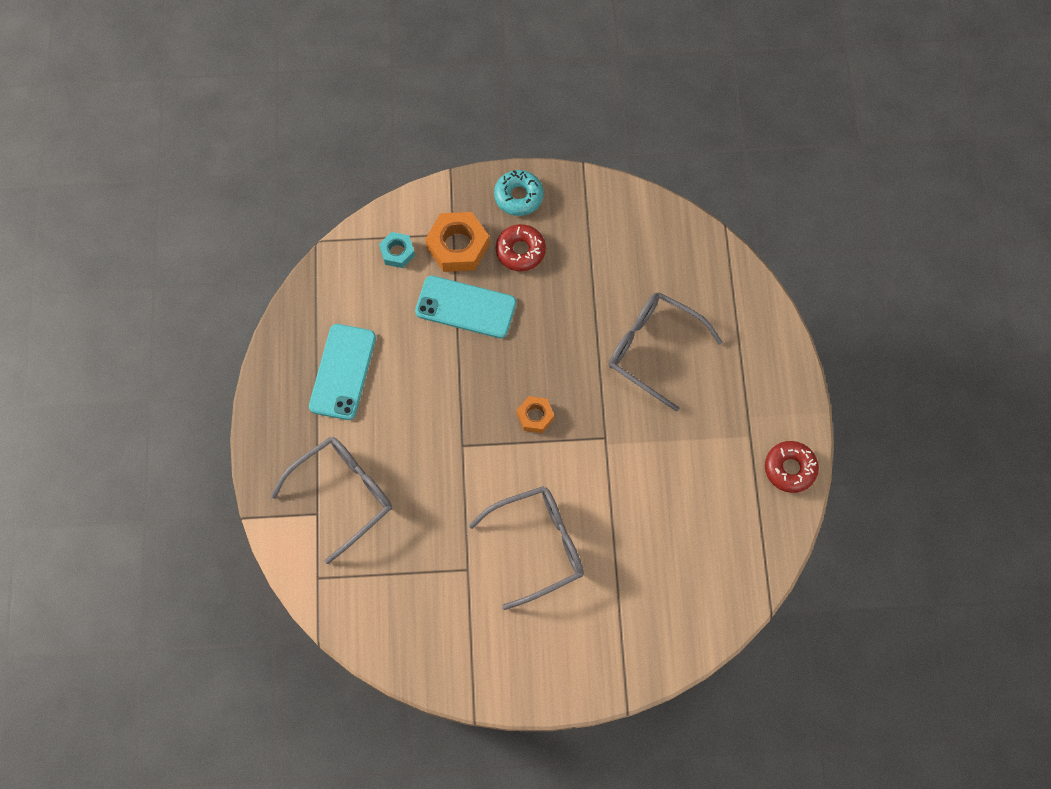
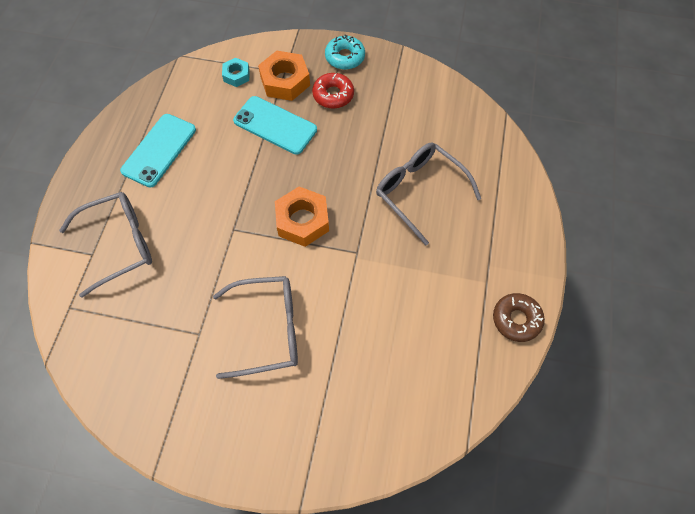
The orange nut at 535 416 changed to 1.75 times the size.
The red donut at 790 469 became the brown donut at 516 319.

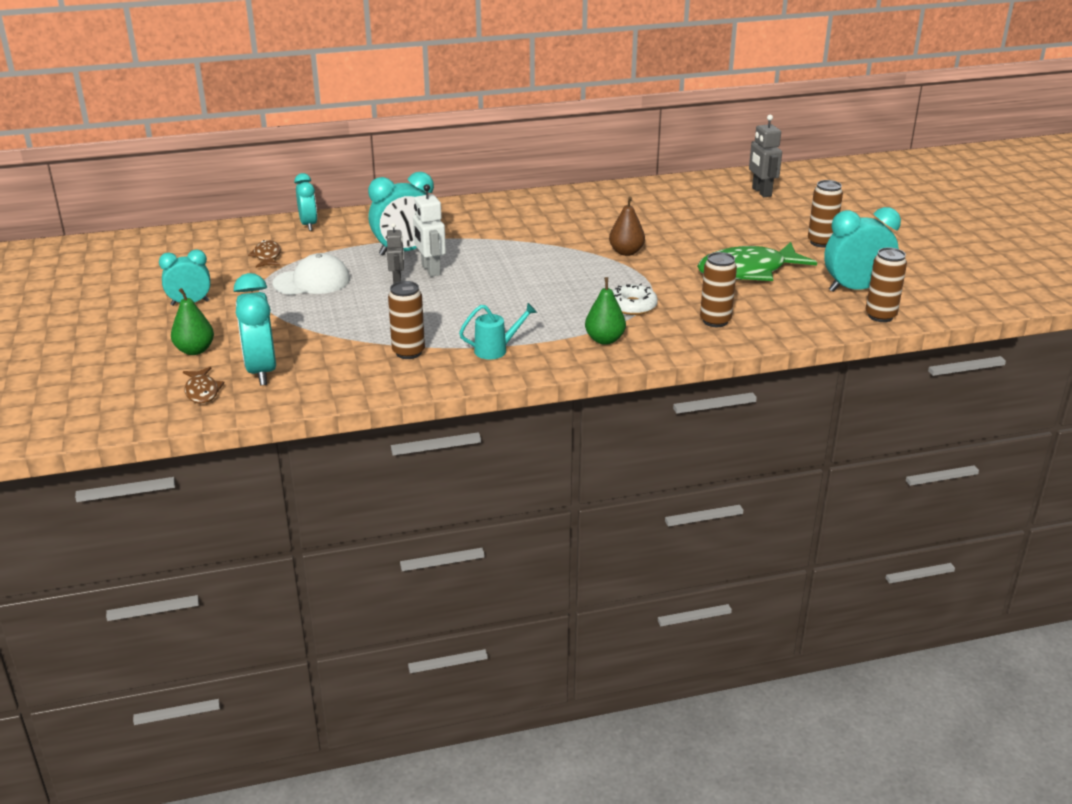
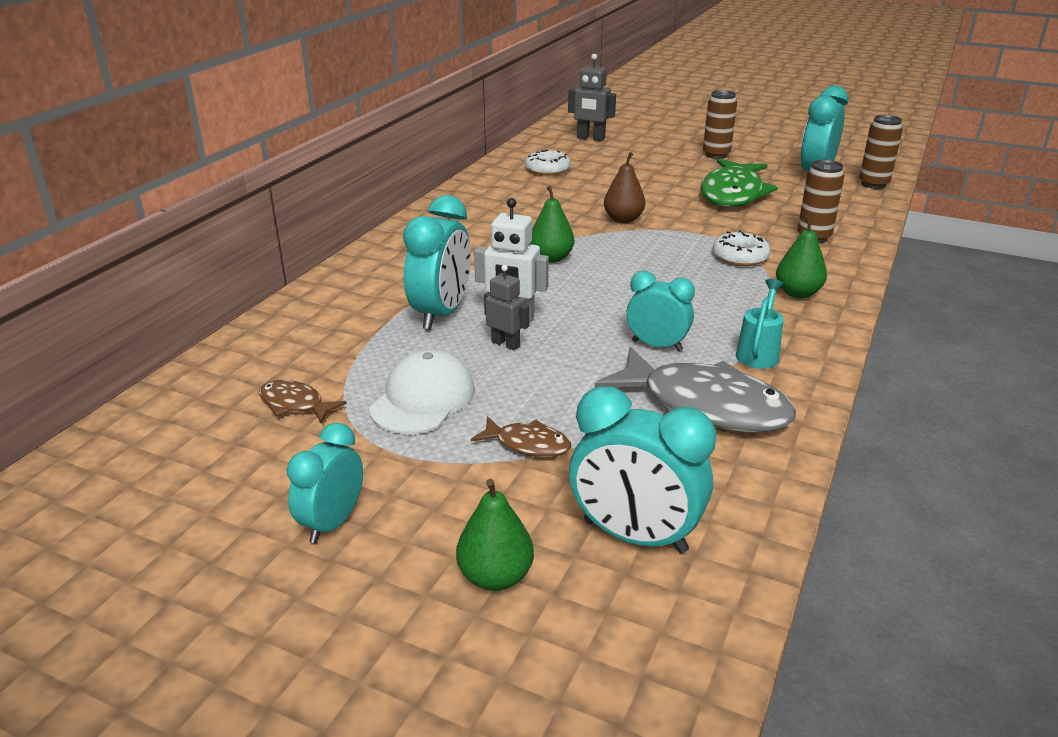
The brown fish moved from 202 391 to 527 444.
The white donut at 547 169 appeared.
The green pear at 551 258 appeared.
The brown can at 408 352 was replaced by the grey fish at 705 405.
The turquoise clock moved from 308 225 to 657 345.

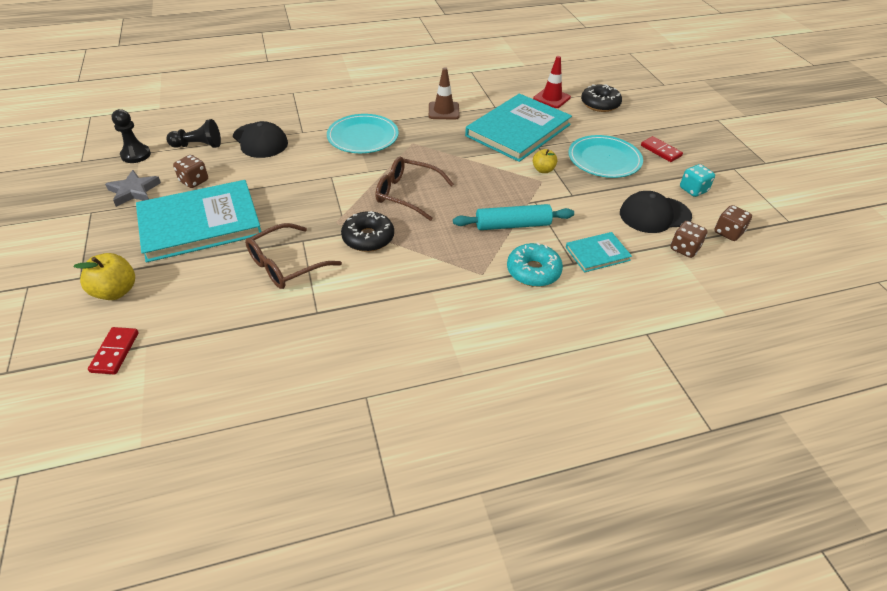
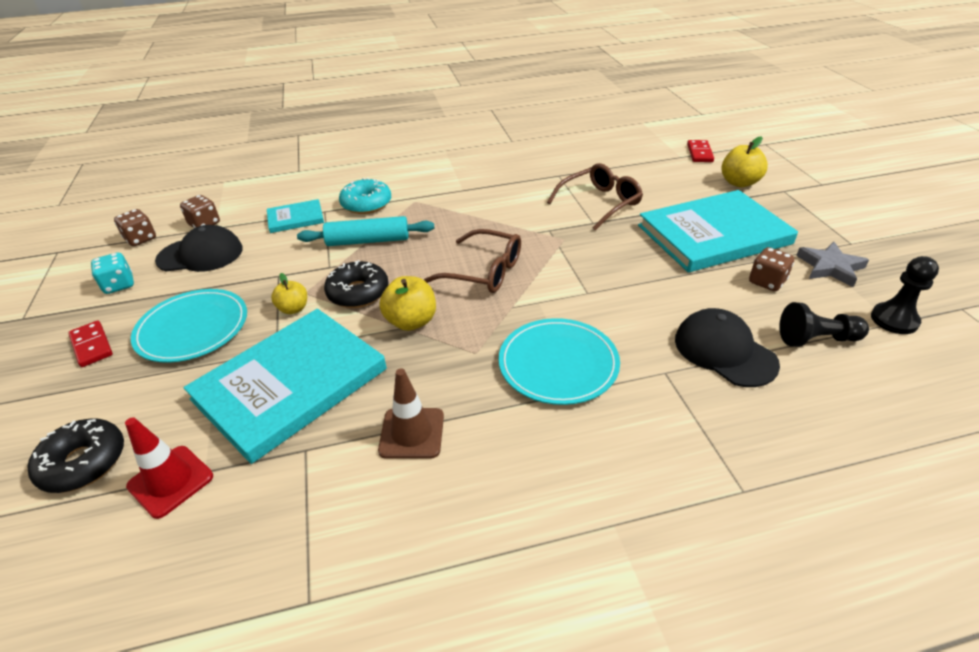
The black donut moved from 368 238 to 358 292.
The yellow apple at 411 321 appeared.

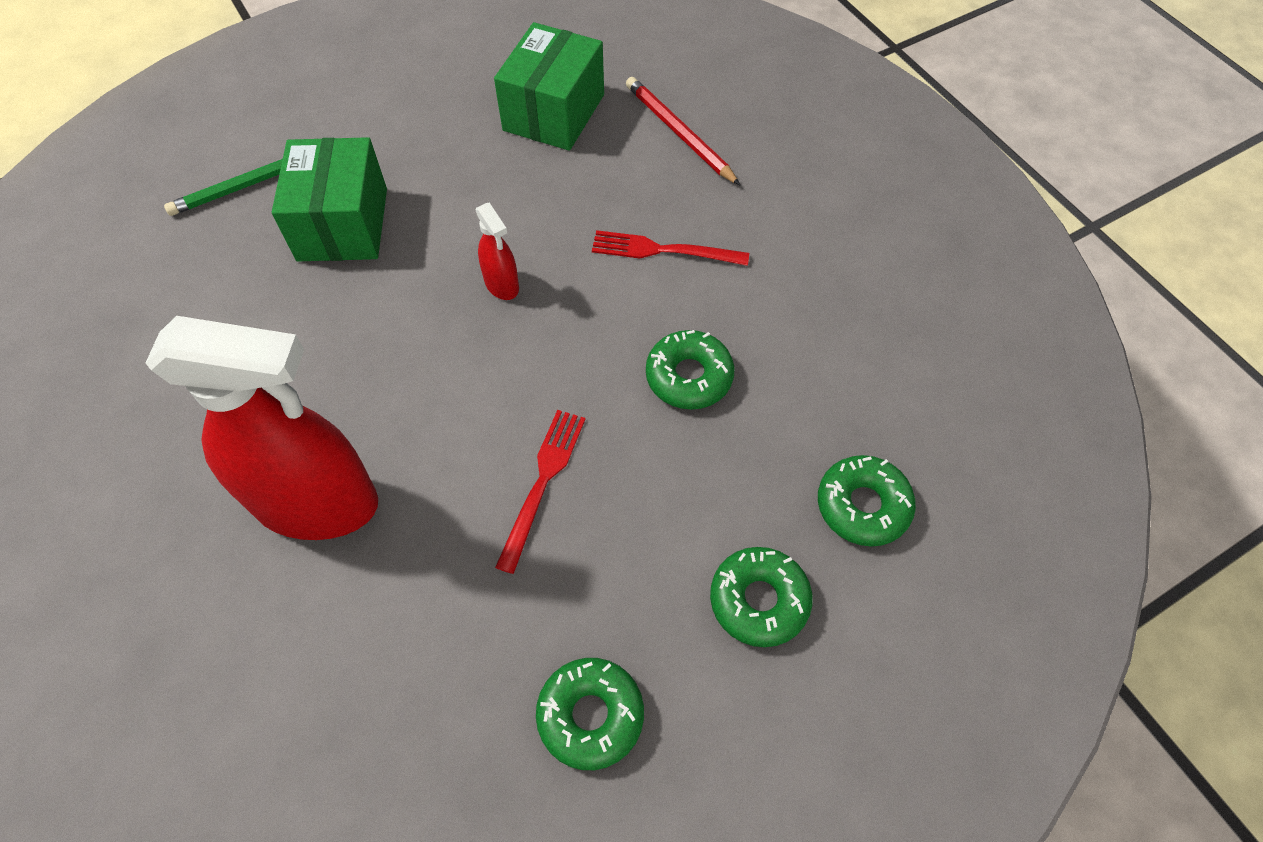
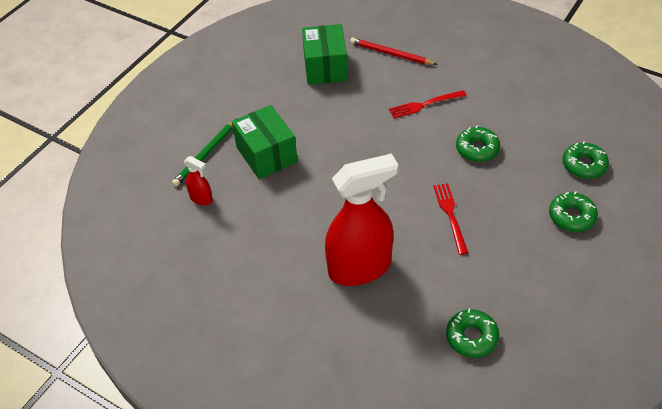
The red spray bottle moved from 502 284 to 201 198.
The green donut moved from 590 715 to 471 337.

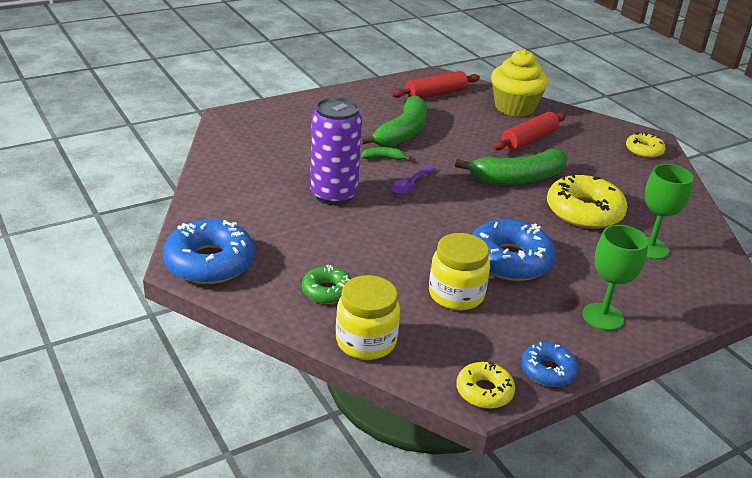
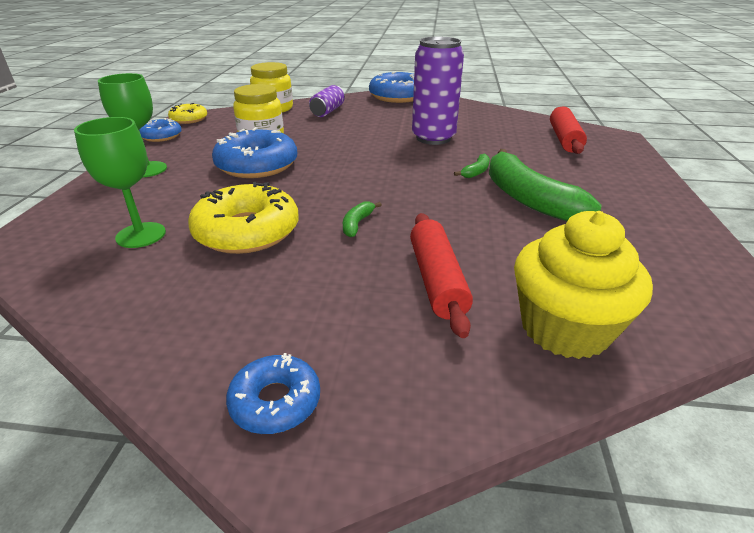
The yellow donut at 644 150 became the blue donut at 275 402.
The green donut at 327 291 was replaced by the purple can at 328 111.
The green banana at 518 178 changed to 0.42 times the size.
The red rolling pin moved from 435 94 to 564 139.
The purple spoon at 411 185 disappeared.

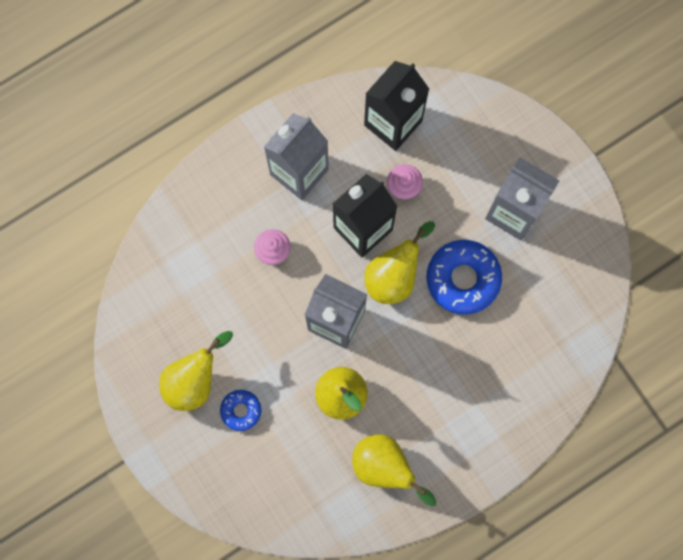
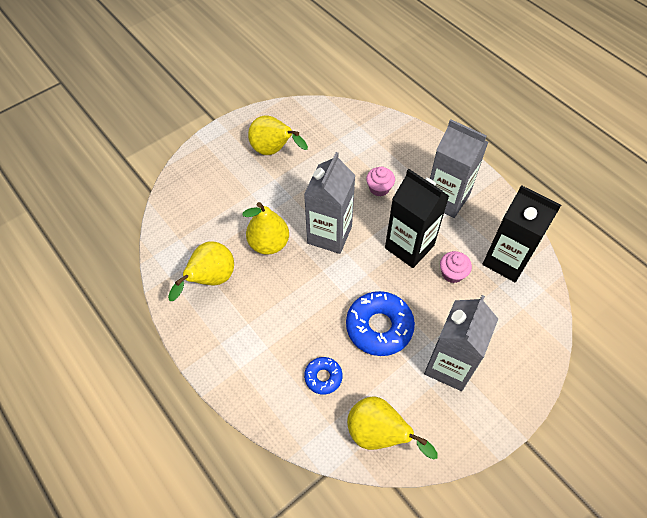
The blue donut moved from 241 410 to 323 377.
The yellow pear moved from 394 275 to 379 434.

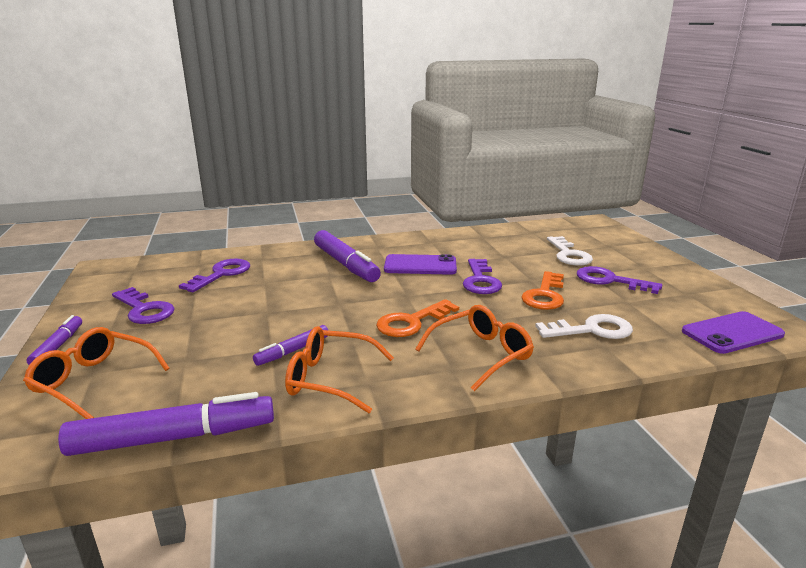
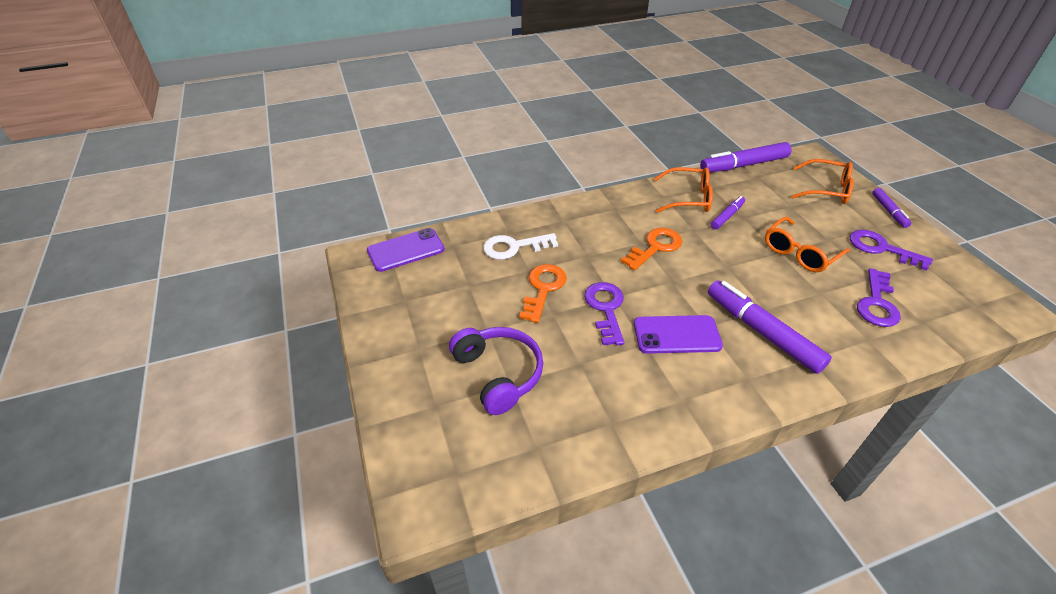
The white key at 569 255 was replaced by the purple headphones at 498 374.
The orange glasses moved from 480 354 to 800 252.
The purple key at 610 280 disappeared.

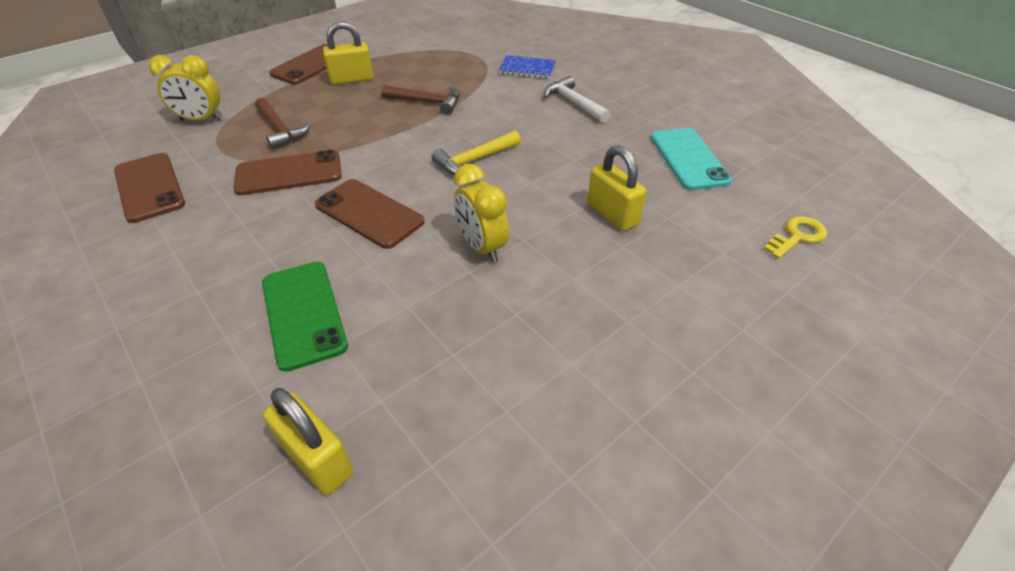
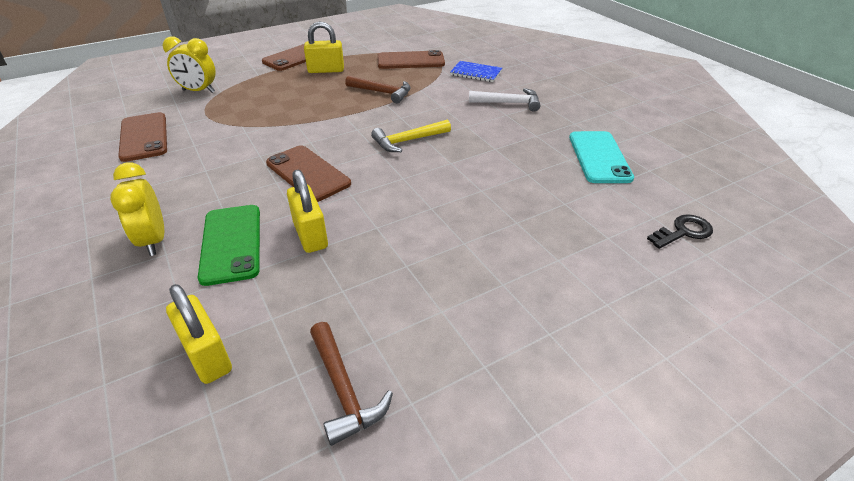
The yellow clock moved from 482 247 to 153 241.
The yellow padlock moved from 612 214 to 310 235.
The brown hammer moved from 280 129 to 343 389.
The brown phone moved from 289 173 to 410 61.
The white hammer at 574 103 turned 120 degrees clockwise.
The yellow key at 797 236 became the black key at 683 232.

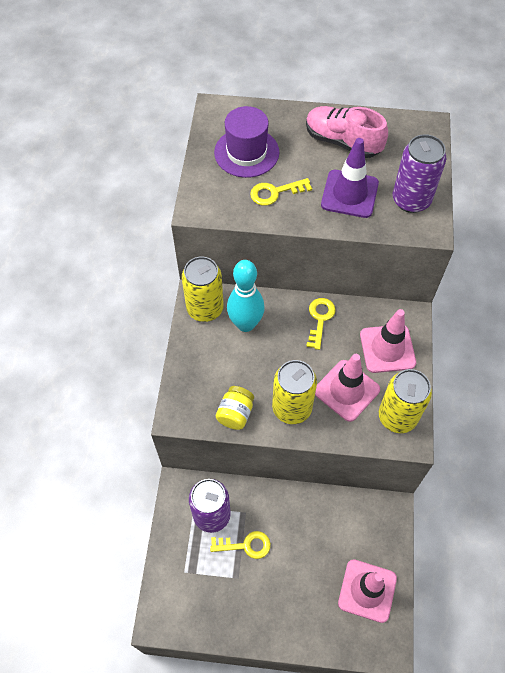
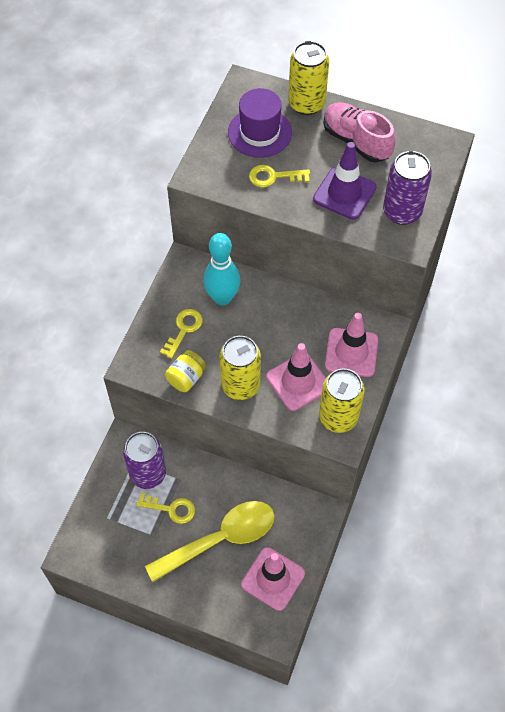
The yellow spoon at 220 539 appeared.
The yellow key moved from 320 319 to 184 330.
The yellow can moved from 205 308 to 306 104.

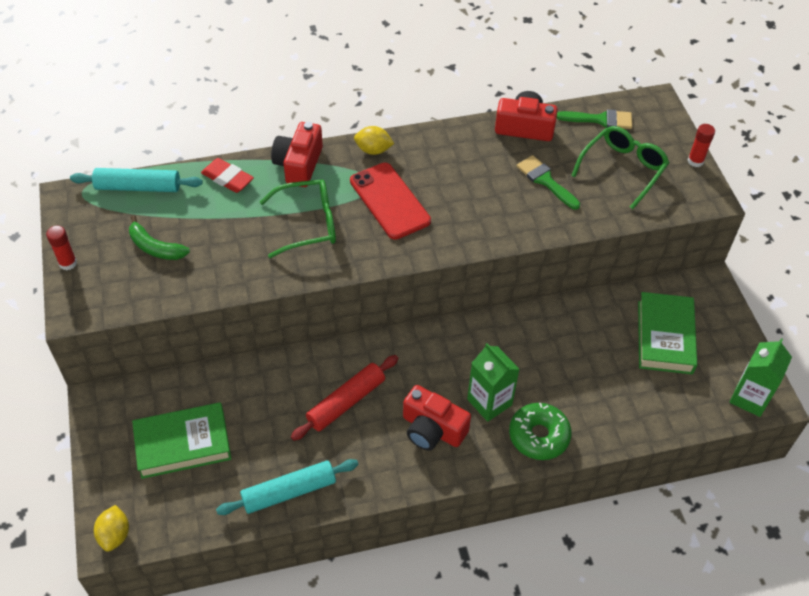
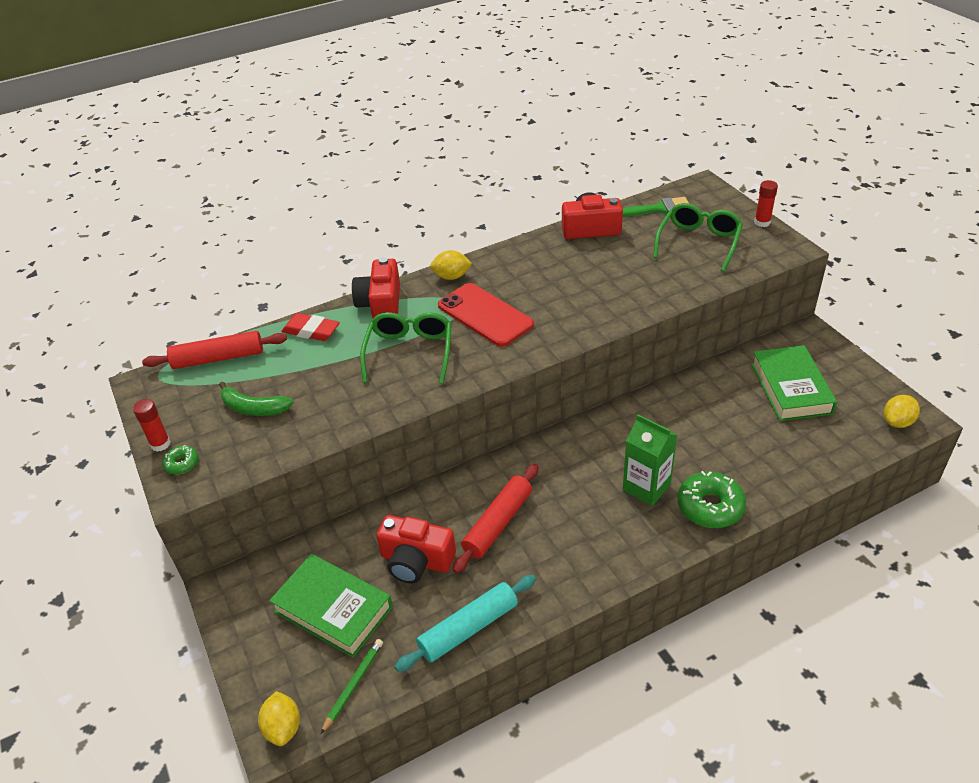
The turquoise rolling pin at 138 187 became the red rolling pin at 218 358.
The green donut at 182 464 appeared.
The green book at 183 444 turned 60 degrees clockwise.
The green pencil at 353 685 appeared.
The green glasses at 308 224 turned 60 degrees counterclockwise.
The red camera moved from 432 429 to 416 561.
The green carton at 749 398 was replaced by the yellow lemon at 897 422.
The green brush at 545 180 disappeared.

